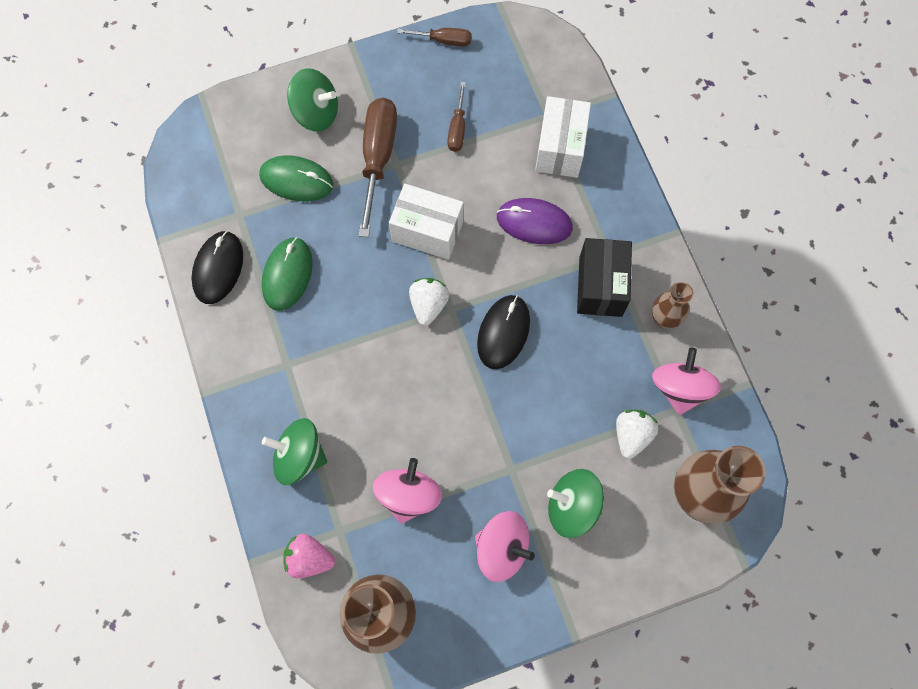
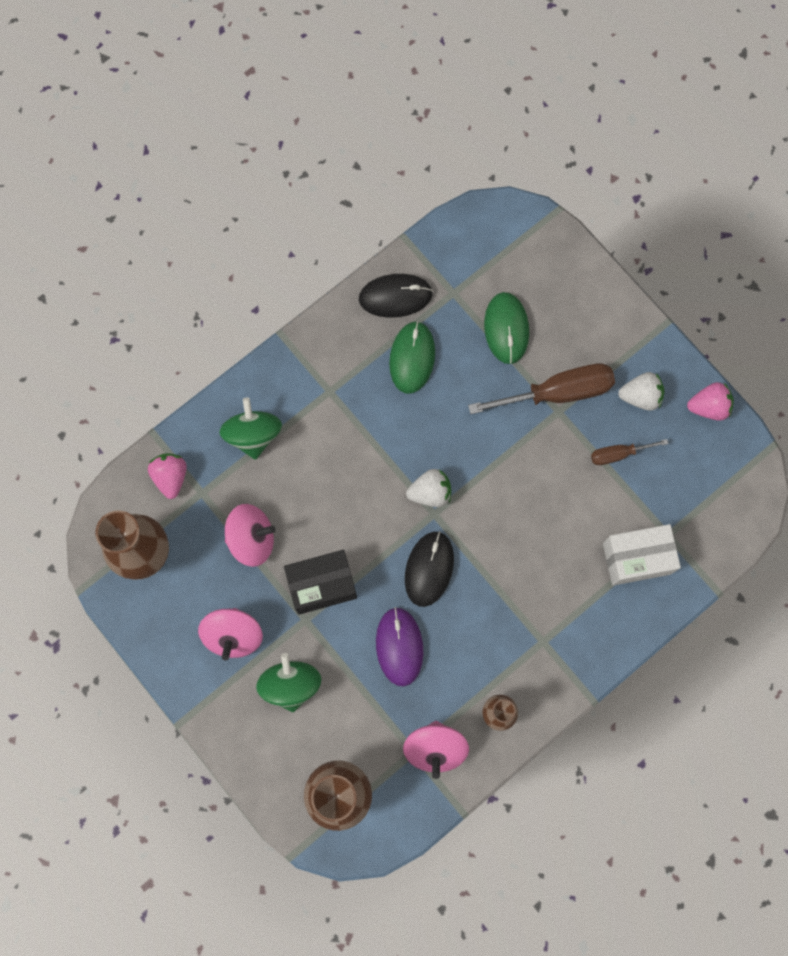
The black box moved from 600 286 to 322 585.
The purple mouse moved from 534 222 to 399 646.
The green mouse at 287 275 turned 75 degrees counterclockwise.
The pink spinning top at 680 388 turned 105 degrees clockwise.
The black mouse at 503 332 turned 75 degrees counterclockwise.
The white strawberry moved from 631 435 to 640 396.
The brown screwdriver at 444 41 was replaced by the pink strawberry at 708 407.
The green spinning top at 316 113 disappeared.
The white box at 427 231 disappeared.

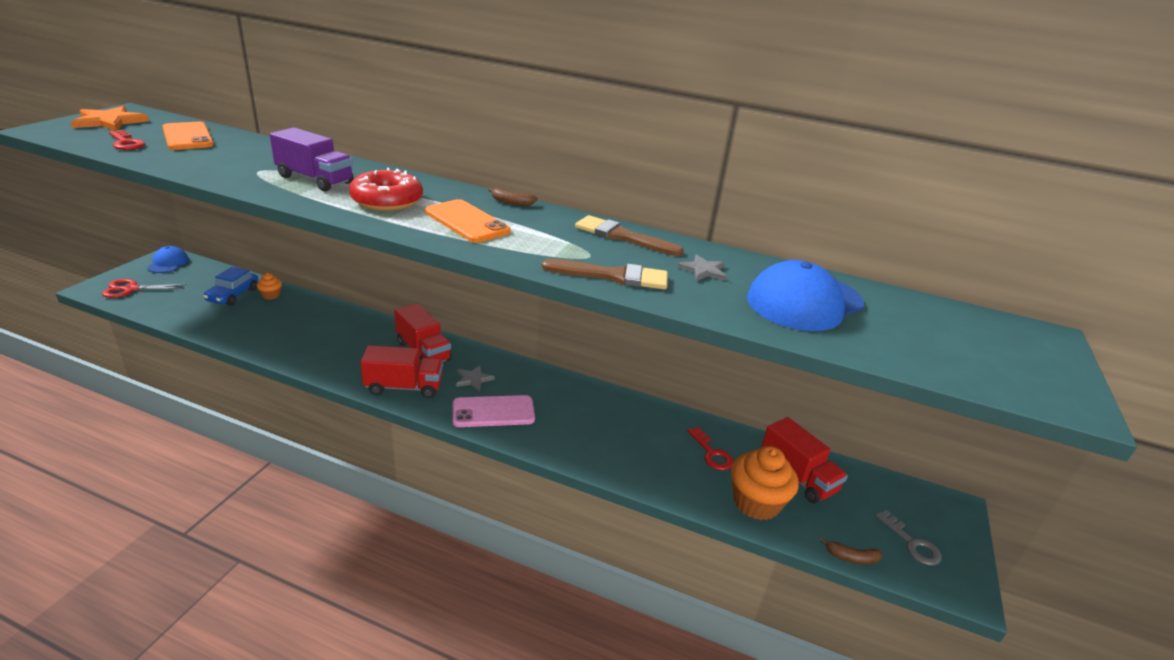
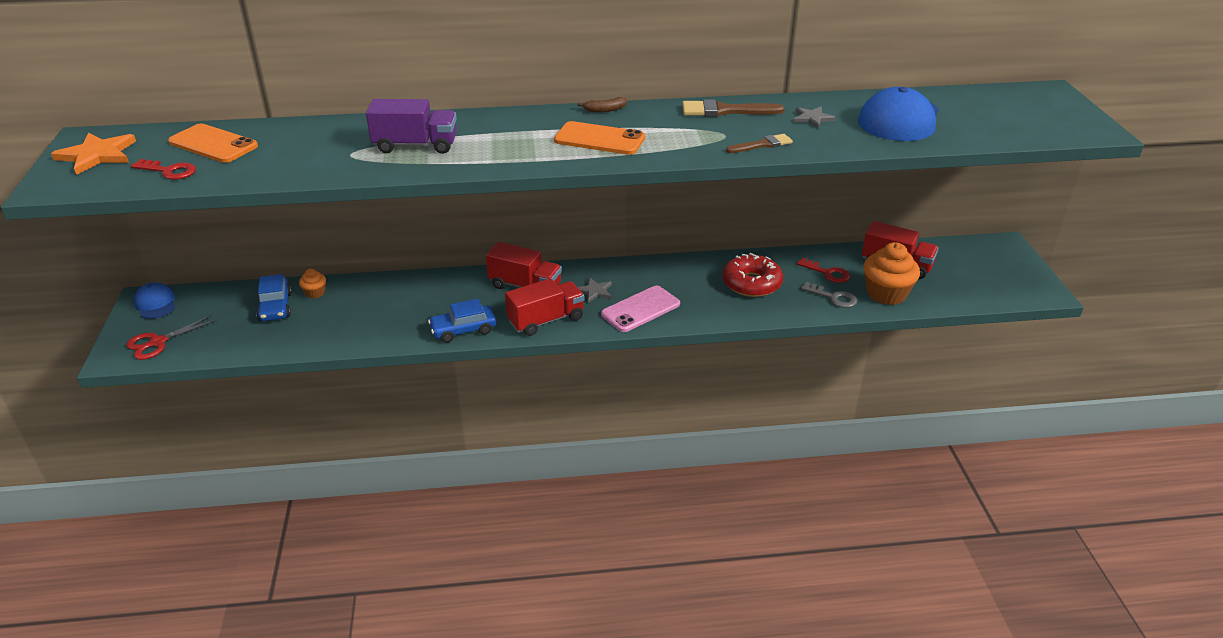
The blue car at 463 330 appeared.
The red donut moved from 387 201 to 751 283.
The brown brush at 612 276 changed to 0.65 times the size.
The grey key moved from 912 543 to 833 297.
The brown banana at 851 557 disappeared.

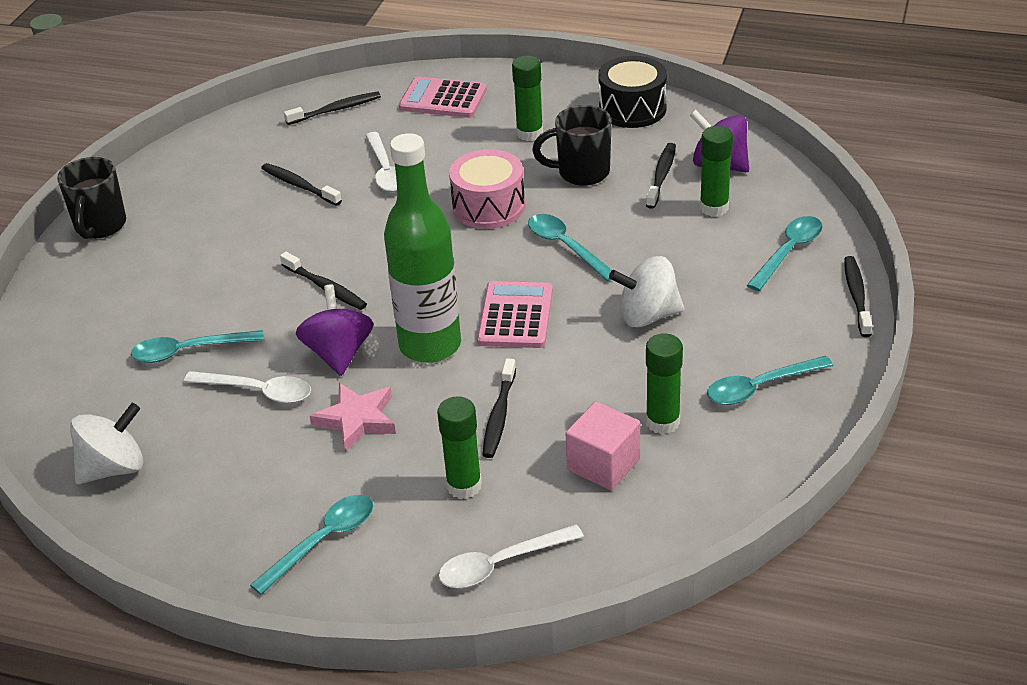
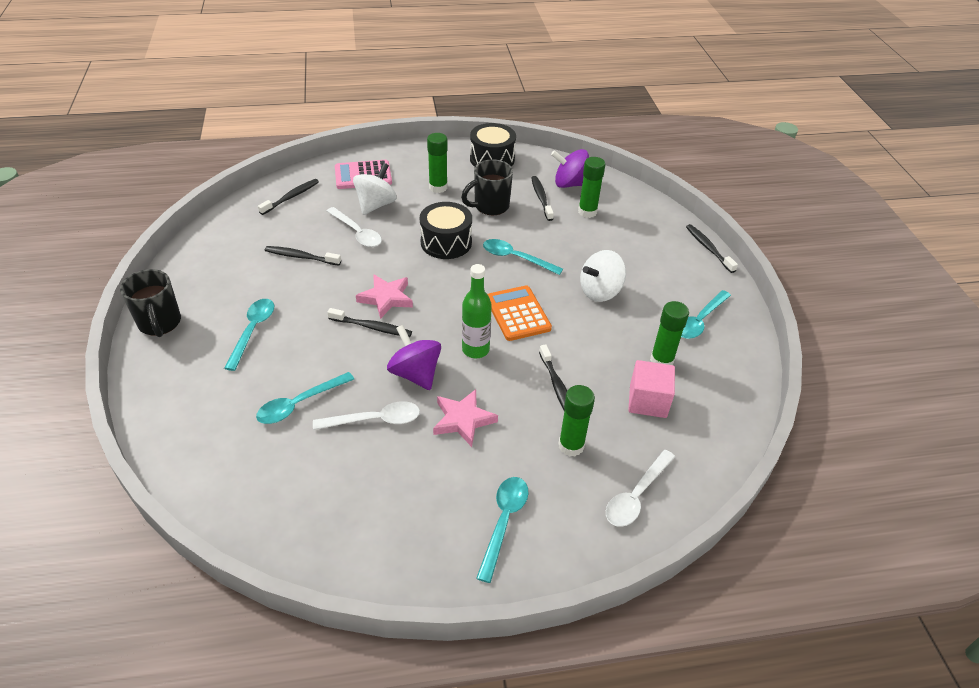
The turquoise spoon moved from 788 252 to 253 331.
The white spinning top moved from 113 468 to 376 205.
The pink star at 386 298 appeared.
The pink drum at 488 207 became the black drum at 446 242.
The green bottle at 430 345 changed to 0.60 times the size.
The pink calculator at 515 316 became the orange calculator at 518 313.

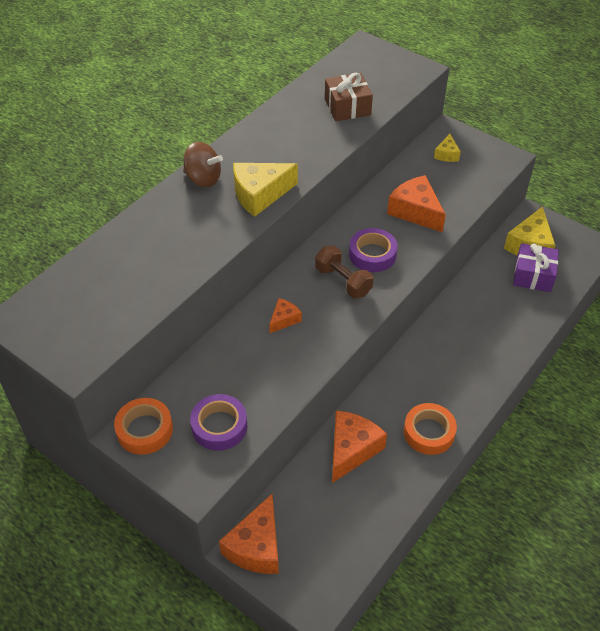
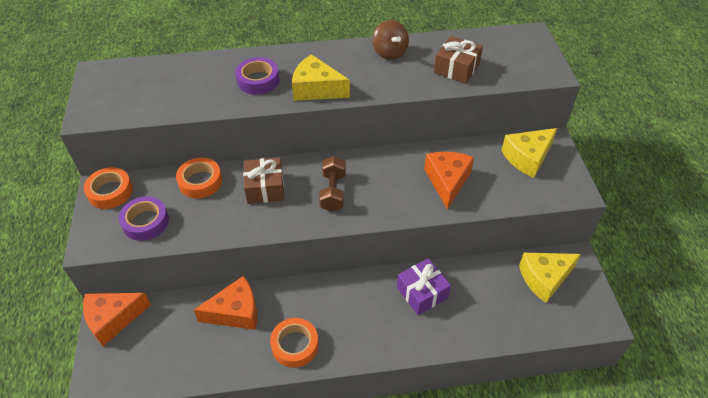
The orange tape at 200 181 appeared.
The purple tape moved from 372 254 to 258 80.
The orange cheese at 284 319 was replaced by the brown gift at 265 188.
The brown spinning top moved from 203 179 to 389 53.
The purple gift moved from 533 275 to 422 292.
The yellow cheese at 446 154 changed to 1.87 times the size.

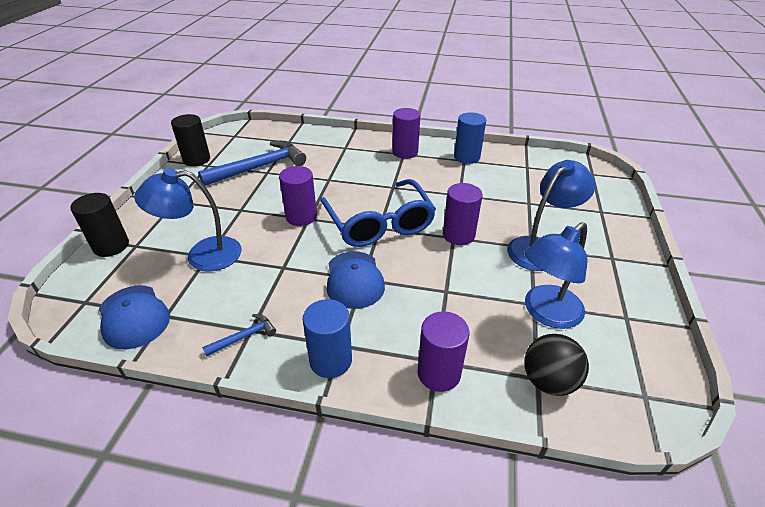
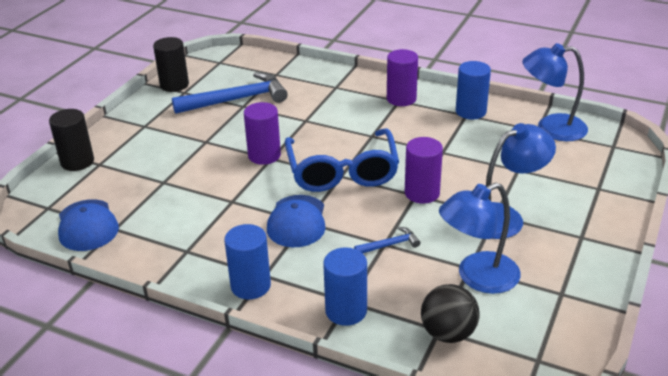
The purple cylinder at 439 373 became the blue cylinder at 346 311.
The blue hammer moved from 244 337 to 390 245.
The blue lamp moved from 202 255 to 551 128.

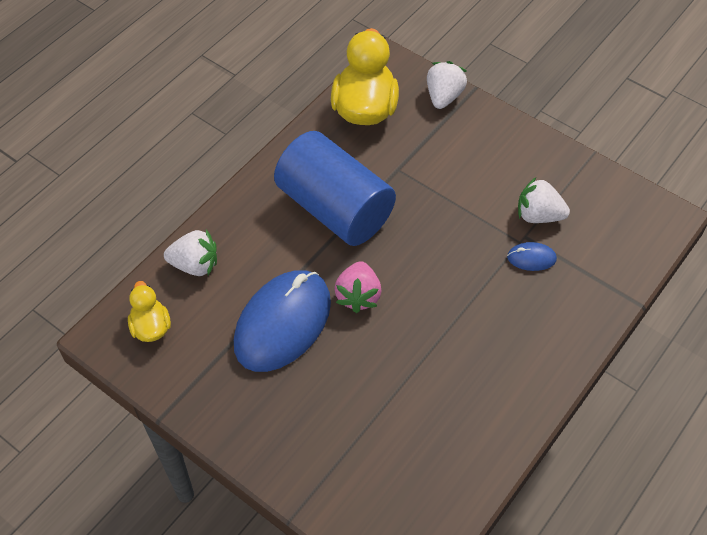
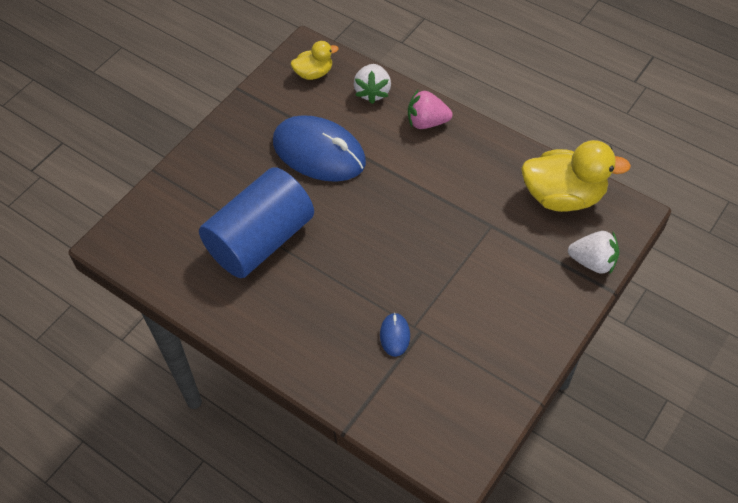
The blue cylinder moved from 335 208 to 261 240.
The pink strawberry moved from 358 296 to 427 122.
The white strawberry at 538 215 disappeared.

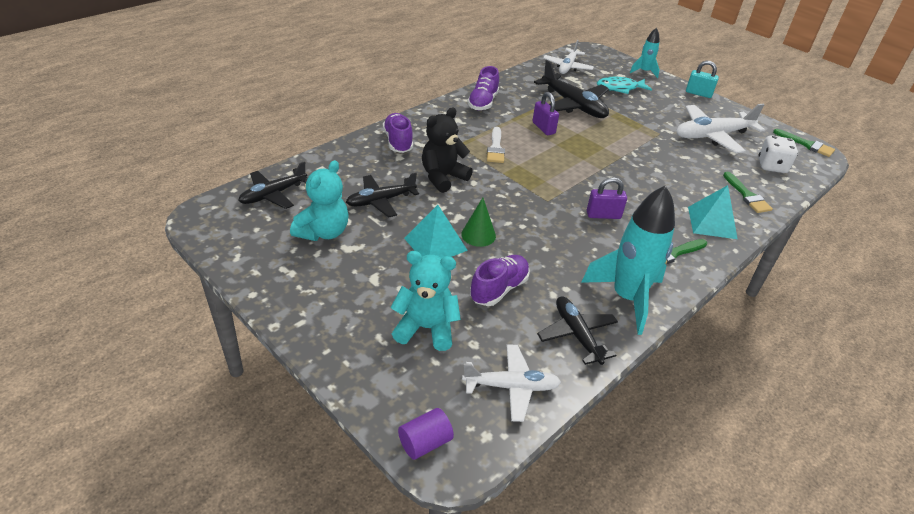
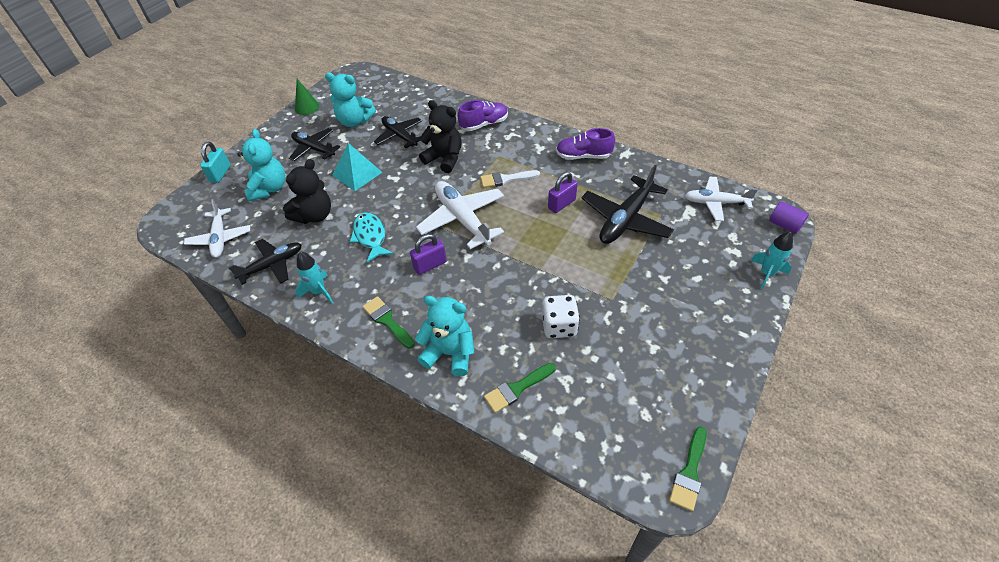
The turquoise padlock moved from 698 93 to 220 174.
The purple shoe at 499 289 was replaced by the black teddy bear at 314 215.
The black plane moved from 273 194 to 314 149.
The green cone moved from 478 235 to 307 107.
The turquoise rocket at 627 298 changed to 0.52 times the size.
The turquoise fish moved from 620 88 to 370 236.
The purple padlock at 603 215 turned 75 degrees clockwise.
The turquoise pyramid at 712 222 was replaced by the turquoise teddy bear at 450 353.
The white plane moved from 712 136 to 462 219.
The white dice moved from 772 166 to 559 326.
The purple cylinder moved from 425 442 to 784 225.

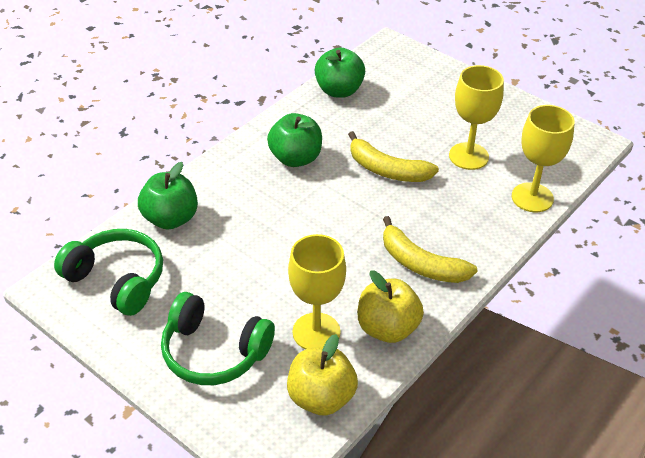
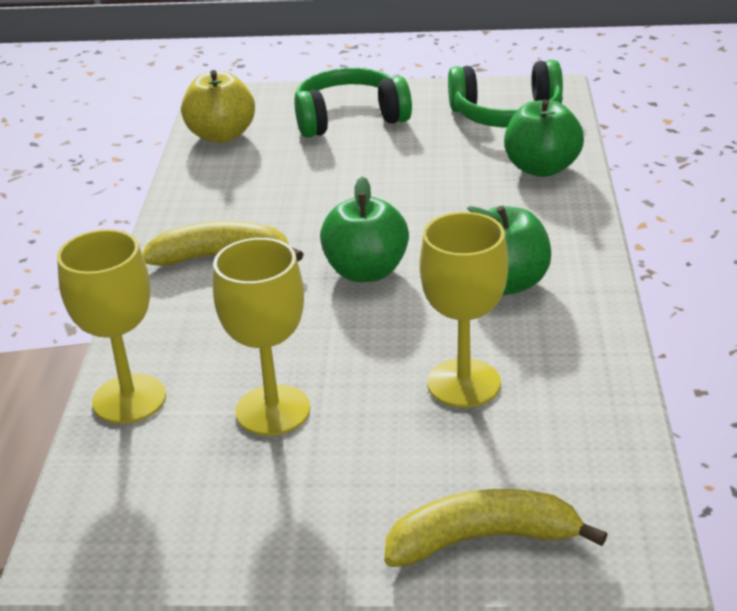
The green apple moved from 339 90 to 366 271.
The yellow banana moved from 387 169 to 483 539.
The yellow goblet moved from 316 332 to 464 383.
The yellow apple at 387 328 disappeared.

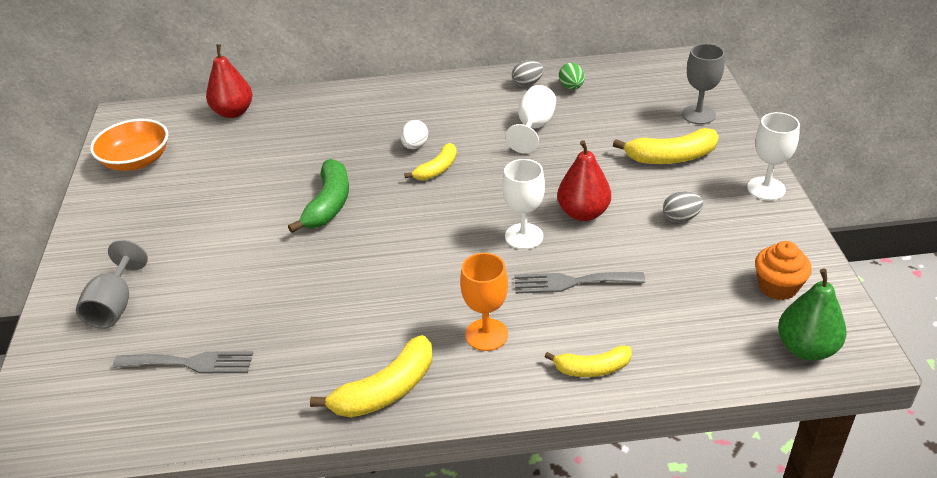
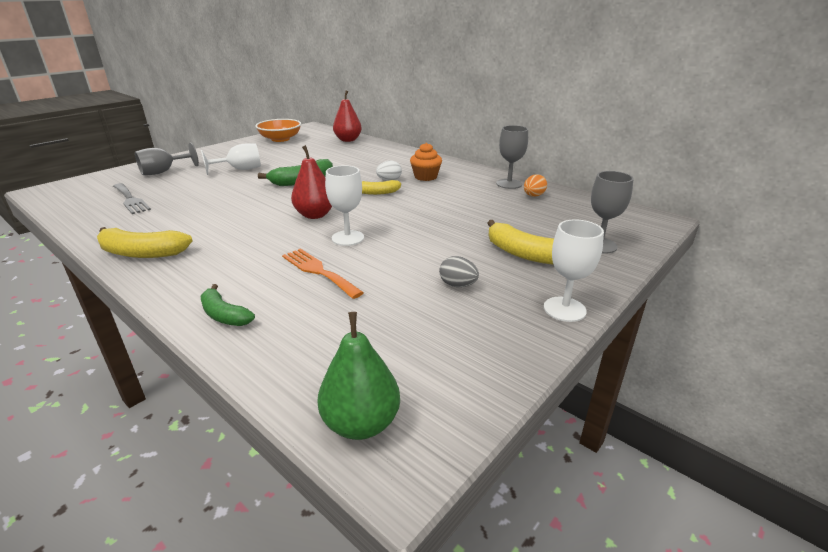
The white goblet moved from 534 127 to 240 169.
The yellow banana at 592 369 became the green banana at 224 315.
The grey fork at 572 282 became the orange fork at 318 271.
The red pear moved from 583 213 to 315 215.
The orange cupcake moved from 777 286 to 425 177.
The grey egg at 527 83 was replaced by the grey goblet at 509 184.
The green egg at 571 87 became the orange egg at 533 196.
The orange goblet at 486 334 disappeared.

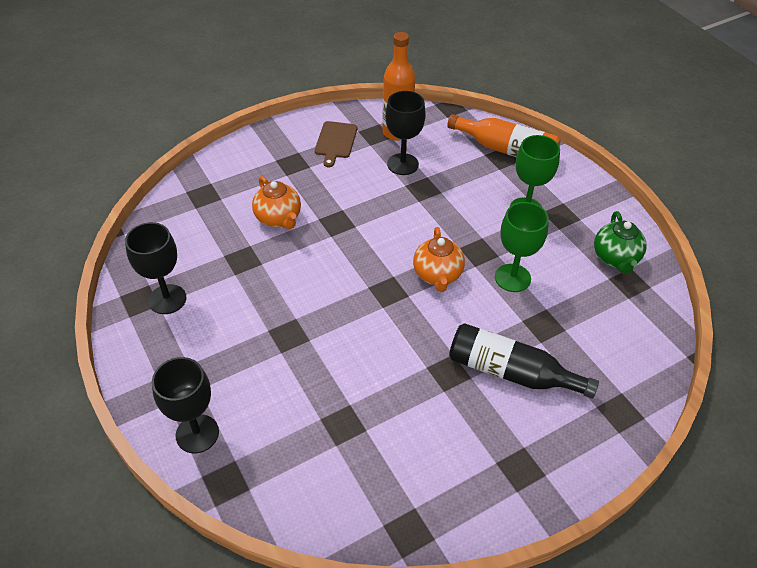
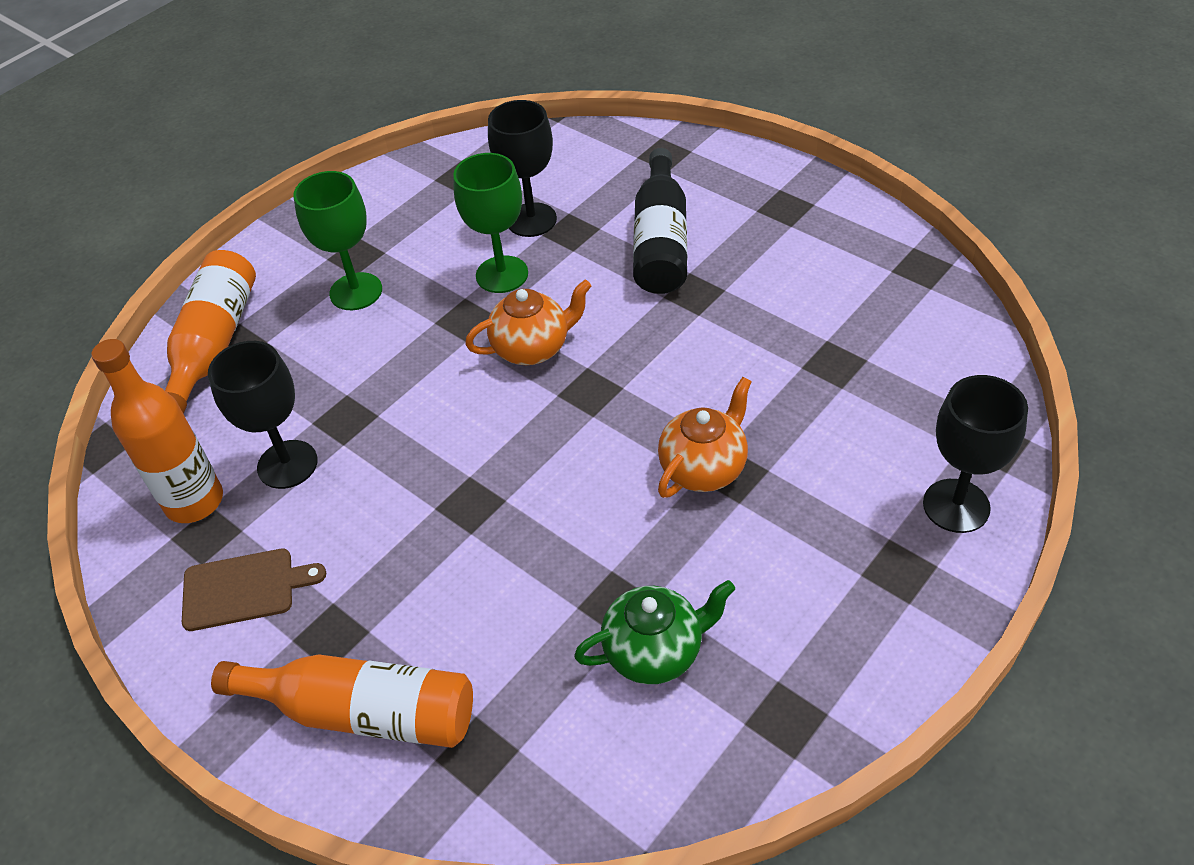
The orange bottle at 363 711 appeared.
The black goblet moved from 167 299 to 531 220.
The green teapot moved from 615 258 to 655 651.
The orange teapot moved from 279 218 to 704 468.

